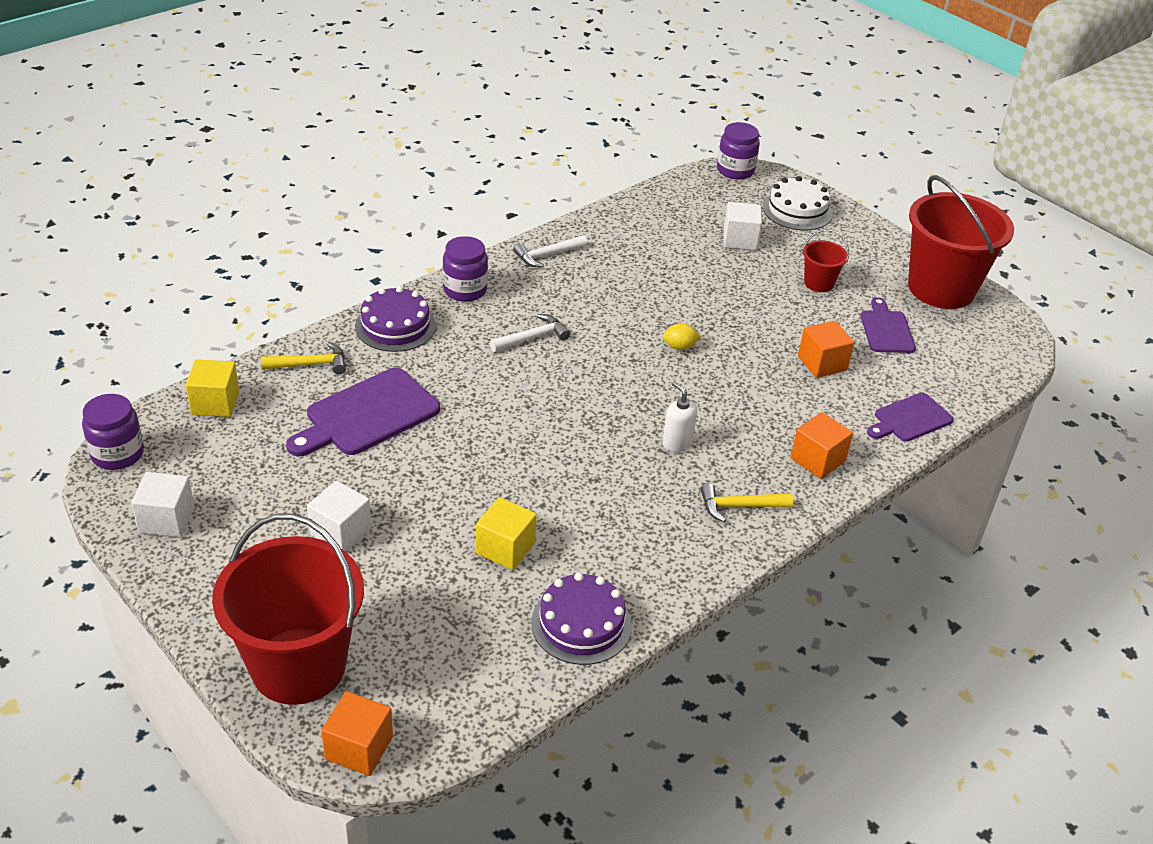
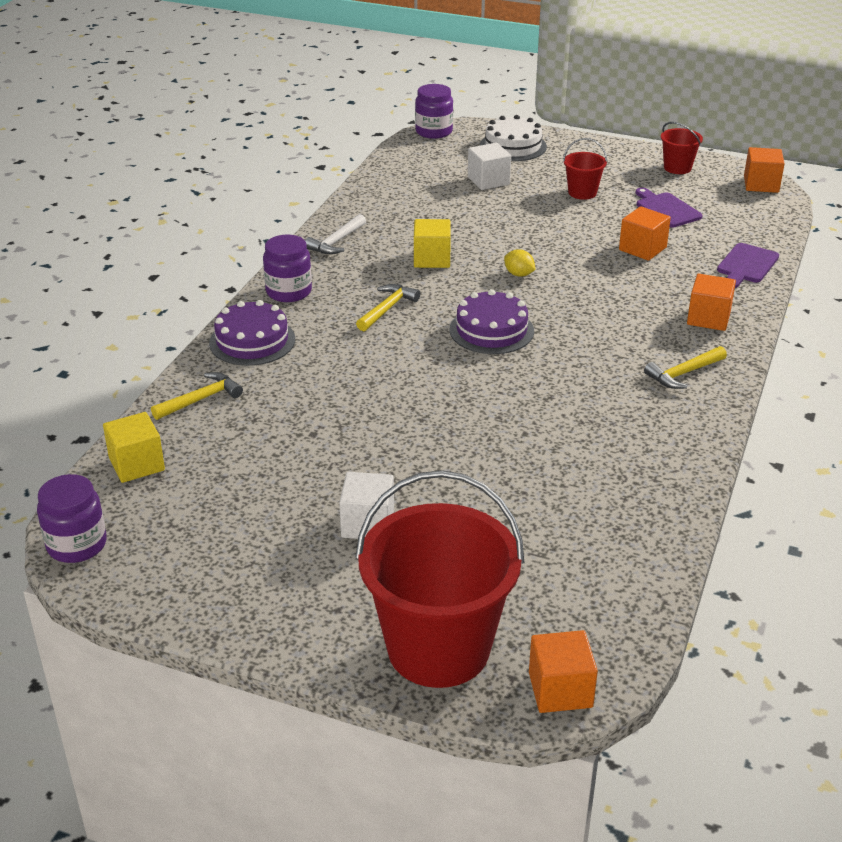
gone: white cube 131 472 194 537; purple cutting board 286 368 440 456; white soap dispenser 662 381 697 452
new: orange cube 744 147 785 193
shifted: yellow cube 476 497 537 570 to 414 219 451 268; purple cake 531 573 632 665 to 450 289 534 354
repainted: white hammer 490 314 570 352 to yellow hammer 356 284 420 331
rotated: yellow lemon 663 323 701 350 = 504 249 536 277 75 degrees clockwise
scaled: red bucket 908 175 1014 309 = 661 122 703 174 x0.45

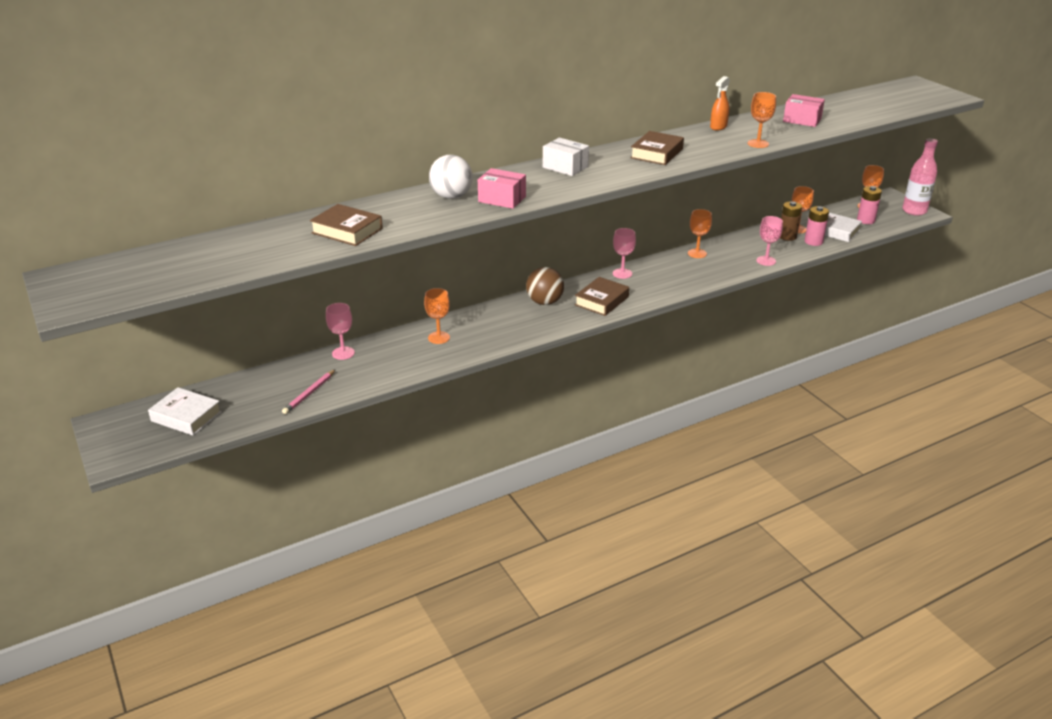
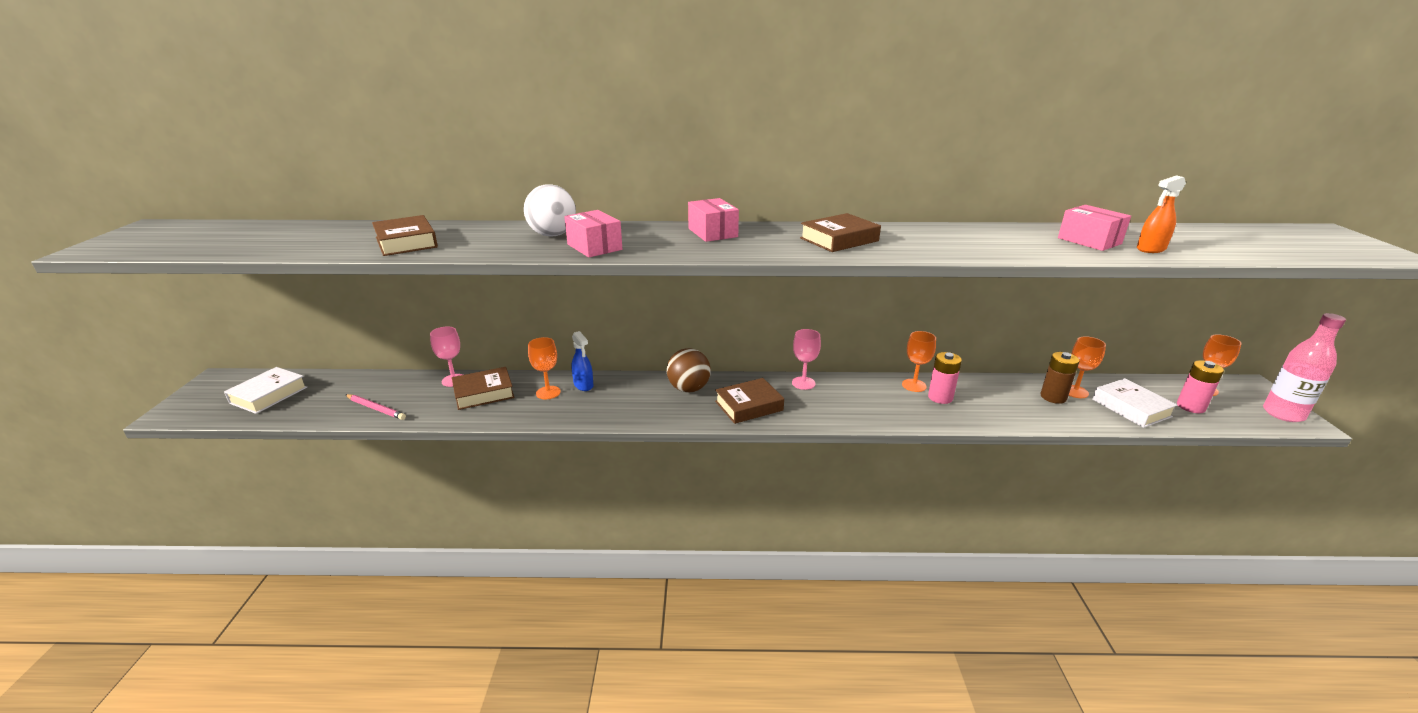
gone: orange goblet 748 92 776 148; pink goblet 756 216 783 266
new: brown book 452 367 514 410; blue spray bottle 572 331 594 391
shifted: orange spray bottle 710 76 730 131 to 1137 175 1186 253; pink battery 805 206 829 246 to 928 352 962 404
repainted: white box 543 138 589 176 to pink box 688 198 739 242
rotated: white book 148 387 222 436 = 224 367 307 414 60 degrees clockwise; pink pencil 282 369 336 414 = 346 394 406 420 120 degrees counterclockwise

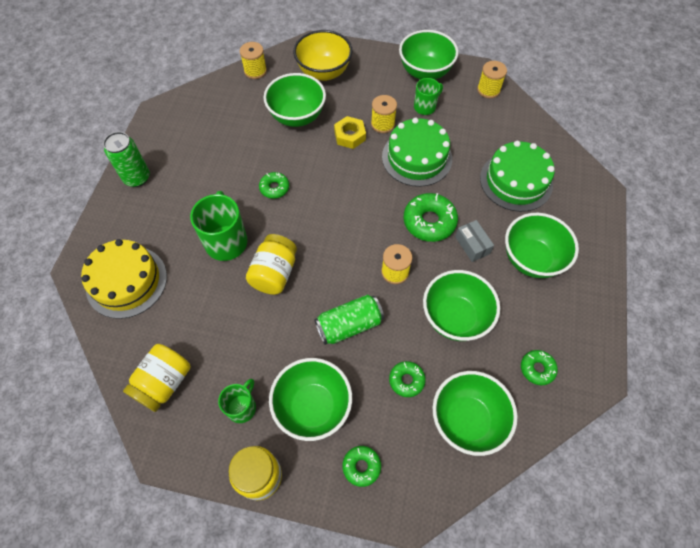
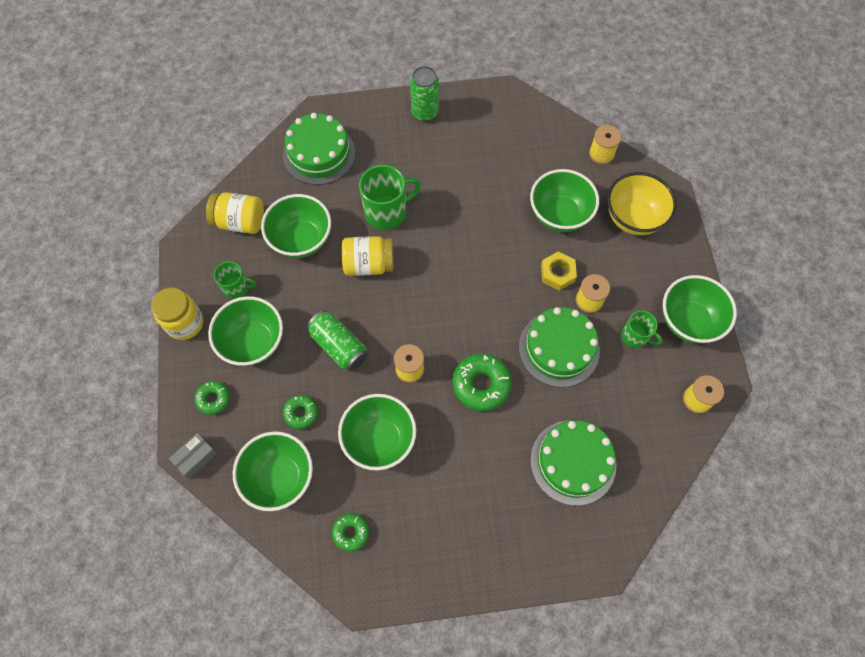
gone: green donut 259 172 289 199
shifted: grey box 455 220 494 262 to 169 433 218 479; green bowl 505 213 579 278 to 261 194 331 258
repainted: yellow cake 81 239 167 319 to green cake 283 113 355 185

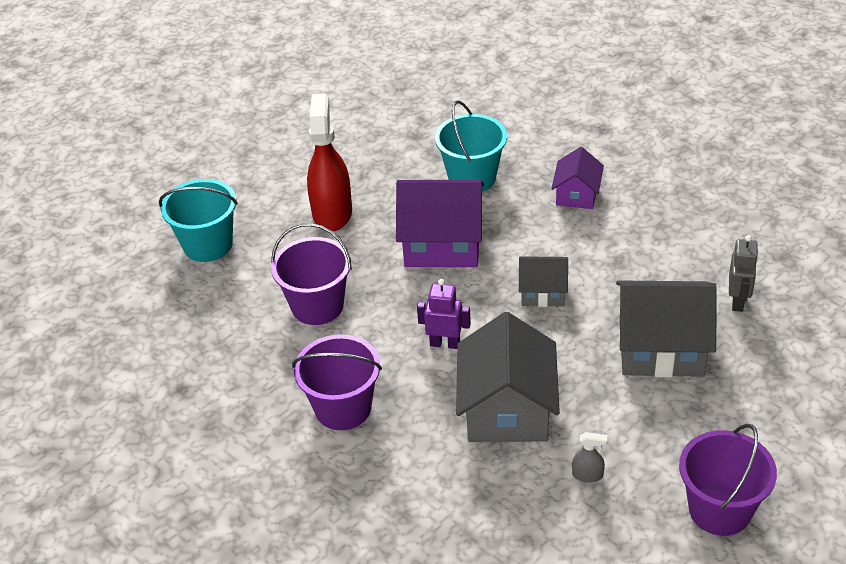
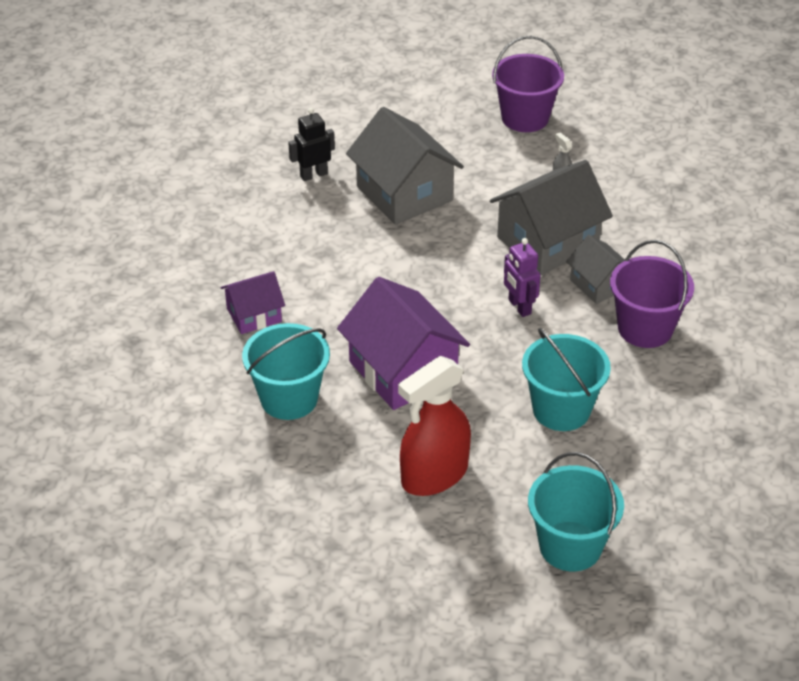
shifted: grey house 519 256 568 307 to 566 235 625 304
repainted: purple bucket 271 223 352 325 to turquoise bucket 522 328 611 431; grey robot 729 235 758 312 to black robot 288 108 335 181

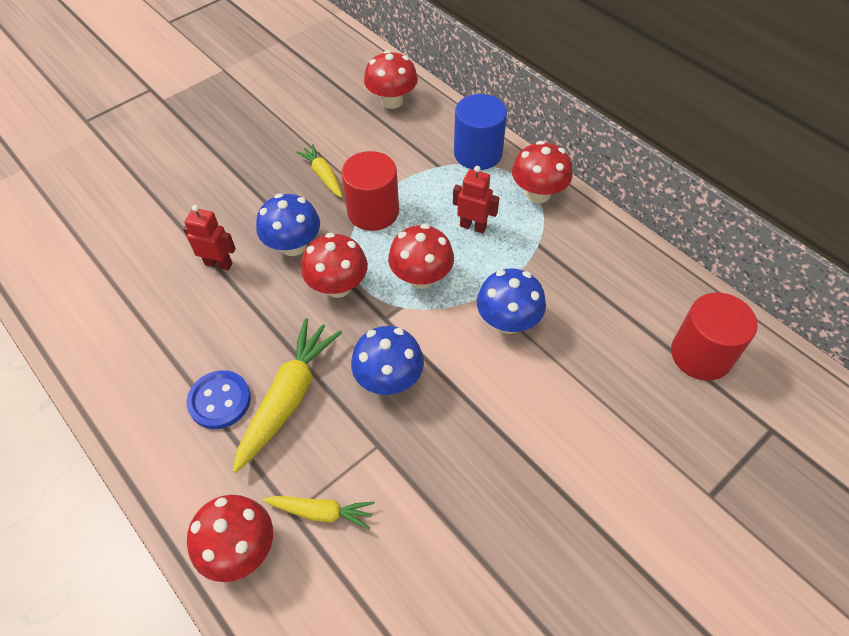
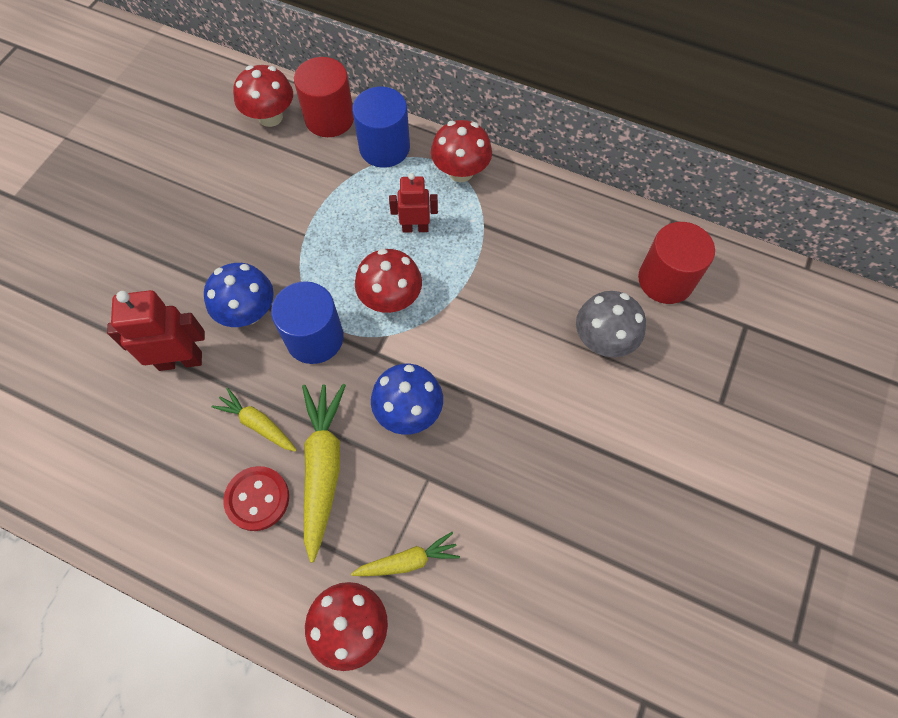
gone: blue mushroom 477 269 546 334
new: grey mushroom 576 291 646 357
shifted: yellow carrot 296 144 343 198 to 211 388 297 452; red cylinder 341 151 399 231 to 294 57 354 137
swapped: red mushroom 301 233 368 298 to blue cylinder 271 281 344 364
repainted: blue button 187 370 251 429 to red button 223 466 289 531
scaled: red robot 183 205 236 270 = 107 290 205 371 x1.51

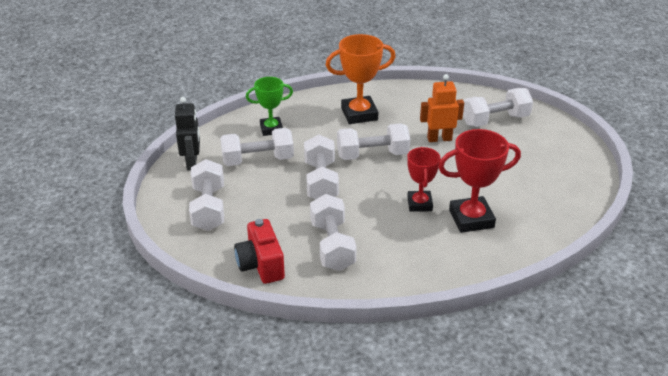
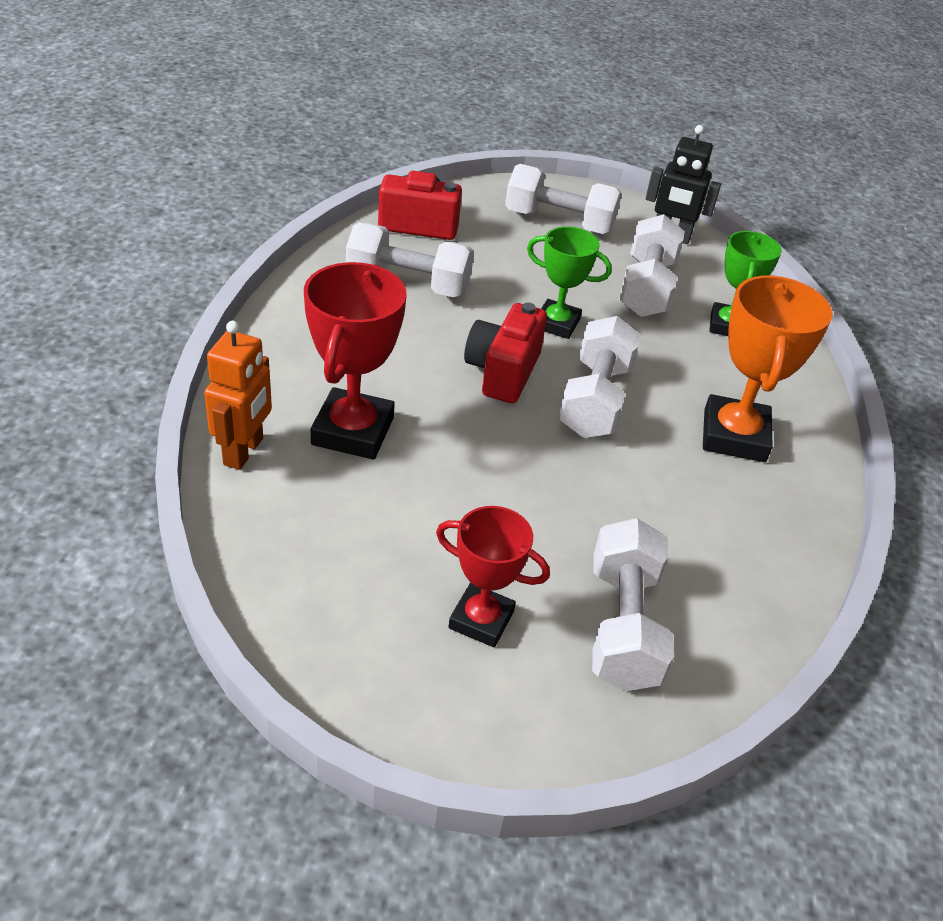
new: red camera 464 302 547 403
shifted: red trophy 407 147 441 212 to 436 506 550 647; orange robot 420 74 464 142 to 204 321 272 470
swapped: white dumbbell 304 135 339 199 to green trophy 527 226 612 339

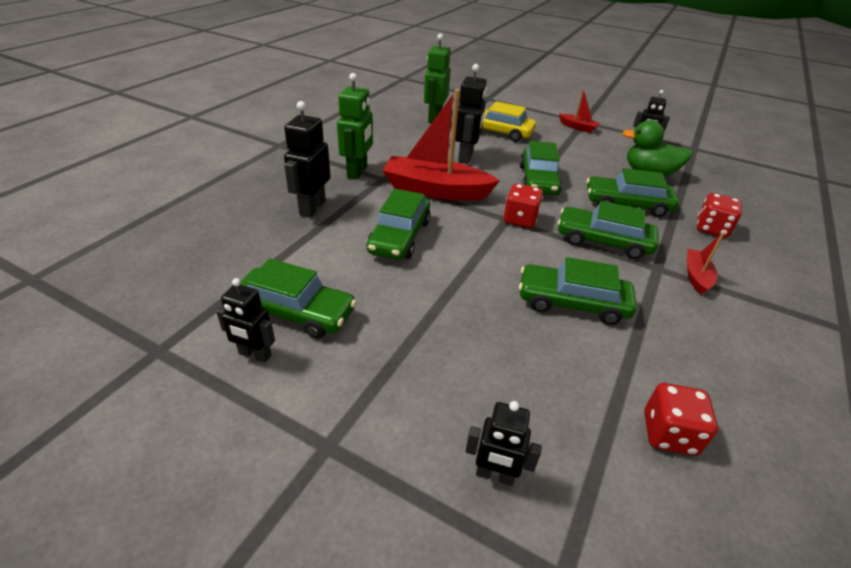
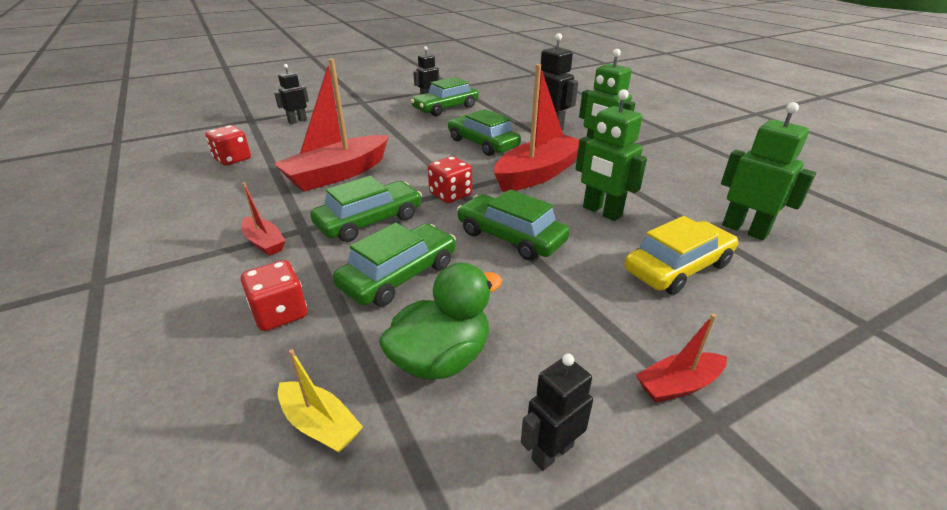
new: yellow boat 278 349 363 453
swapped: green car 519 257 637 325 to red boat 274 59 389 192
repainted: black robot 455 64 487 164 to green robot 576 89 647 221

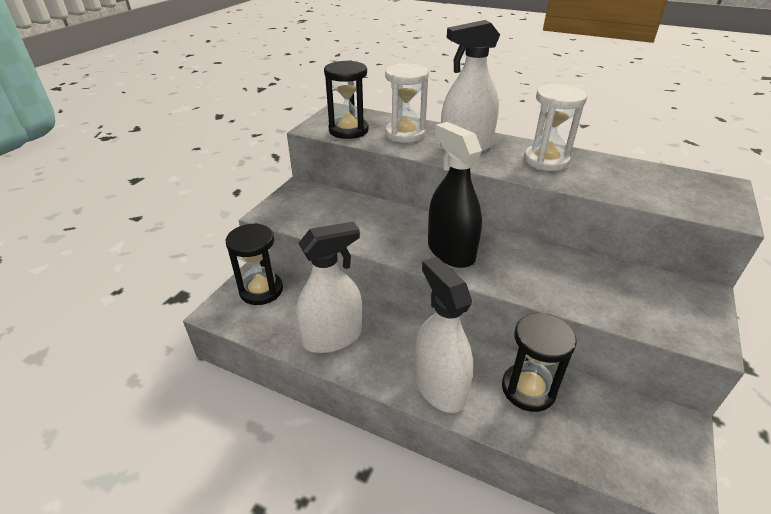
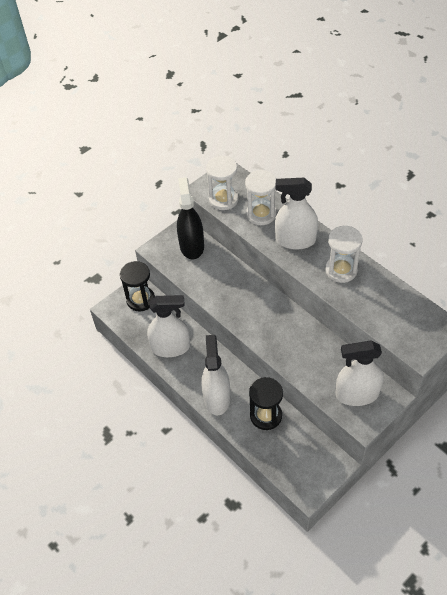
new: white spray bottle 336 341 384 406
shifted: black spray bottle 428 122 482 268 to 177 177 204 259
repainted: black hourglass 324 60 369 139 to white hourglass 206 156 239 210

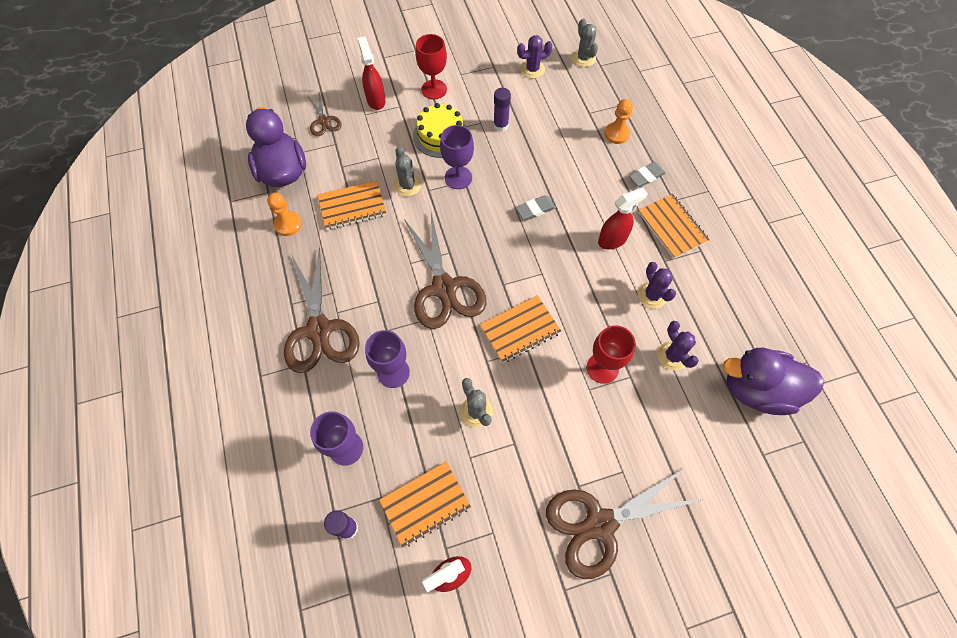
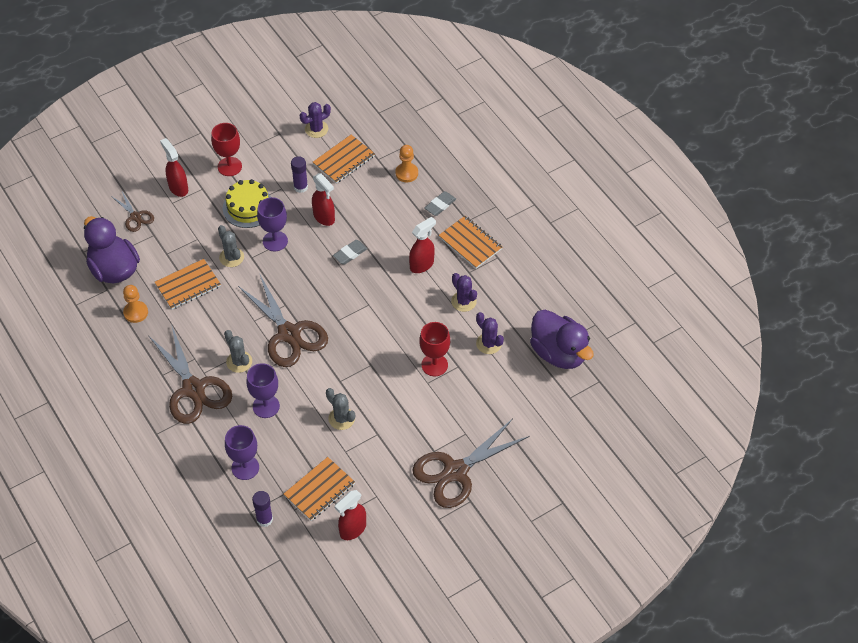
new: red spray bottle 312 173 335 226
shifted: orange notebook 480 295 561 363 to 313 135 375 184; grey cactus 572 18 598 67 to 224 330 252 373
rotated: purple duck 722 348 824 415 = 530 310 594 369 120 degrees counterclockwise

